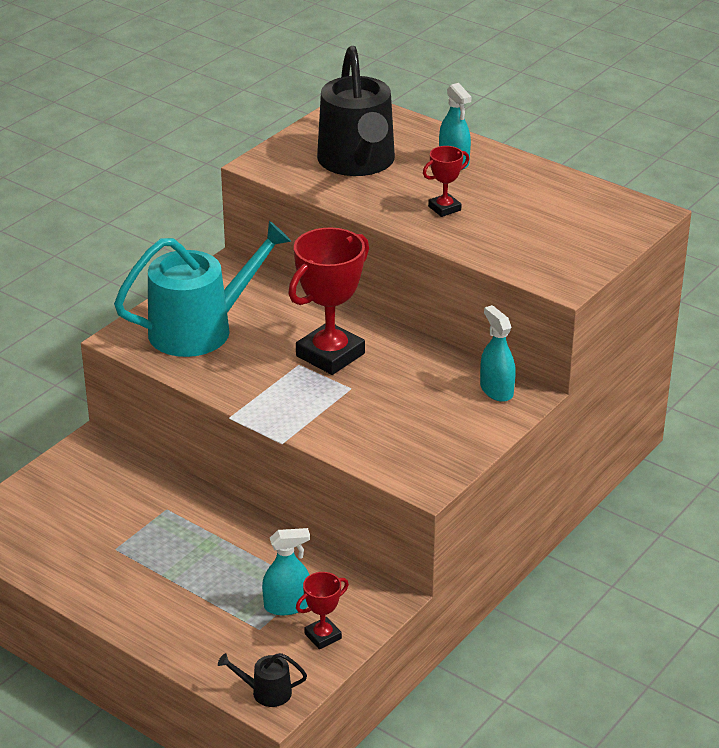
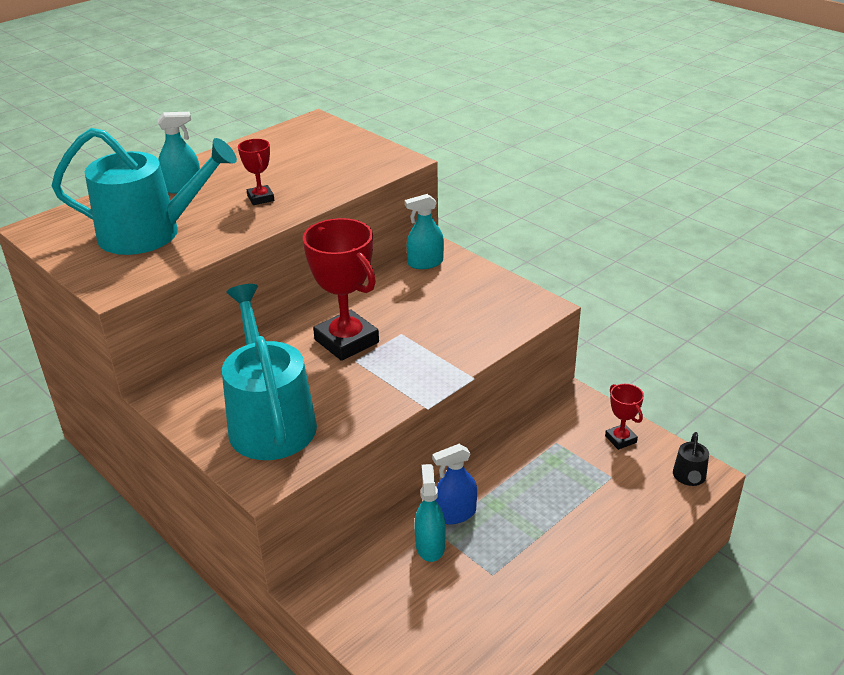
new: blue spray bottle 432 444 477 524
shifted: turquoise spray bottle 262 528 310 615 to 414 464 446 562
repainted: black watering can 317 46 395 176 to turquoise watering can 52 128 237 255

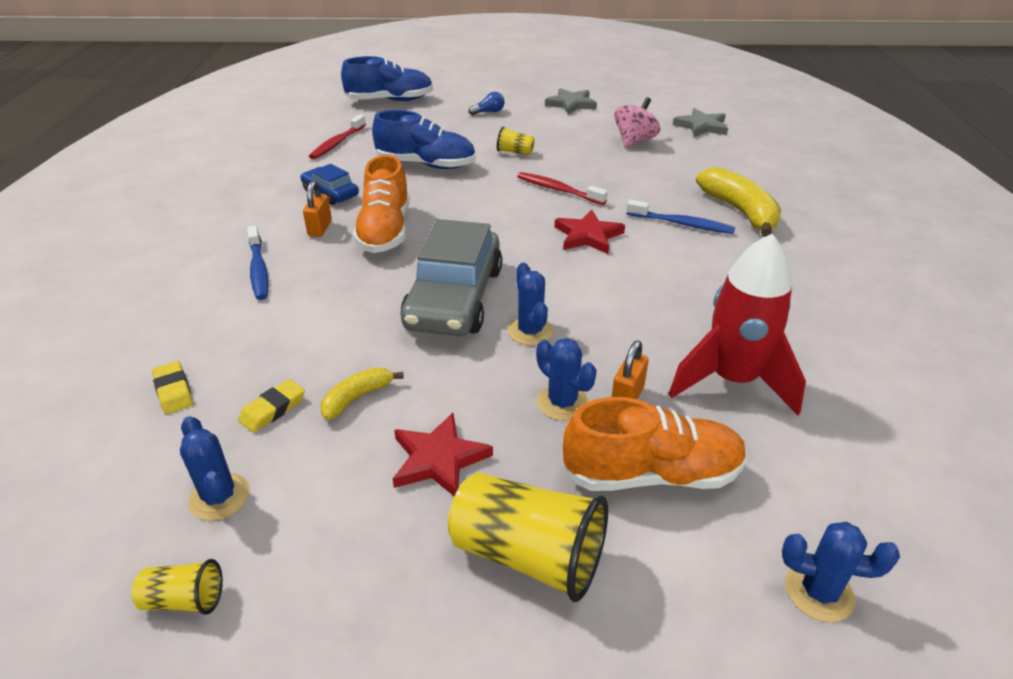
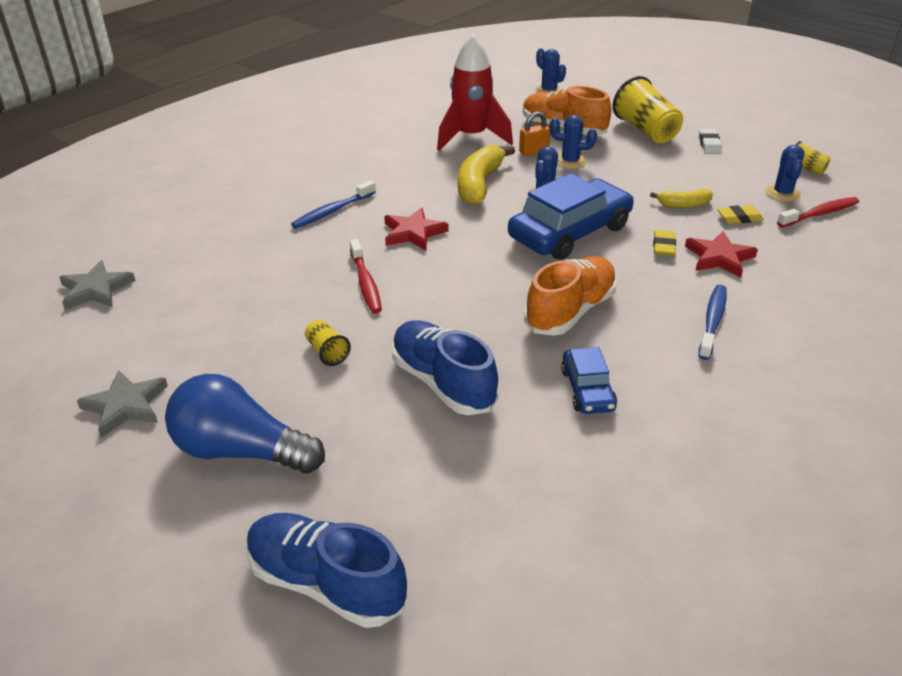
gone: orange padlock 303 181 332 237; pink spinning top 614 97 660 147
new: white eraser 699 129 722 153
shifted: yellow eraser 152 361 193 414 to 653 230 676 256; red toothbrush 309 115 366 159 to 777 197 859 227; red star 393 413 493 496 to 685 231 758 278; yellow banana 696 167 781 237 to 458 145 515 205
repainted: grey car 400 219 502 336 to blue car 508 173 634 260
rotated: blue cactus 536 338 597 421 = 550 115 597 169 75 degrees counterclockwise; blue toothbrush 627 200 735 234 = 291 180 376 229 105 degrees counterclockwise
scaled: blue light bulb 468 92 504 115 = 165 374 325 474 x2.46

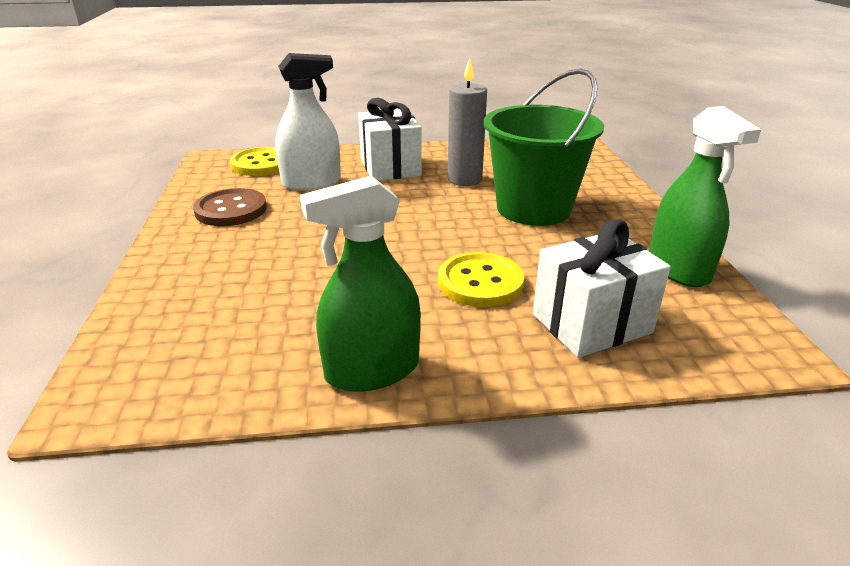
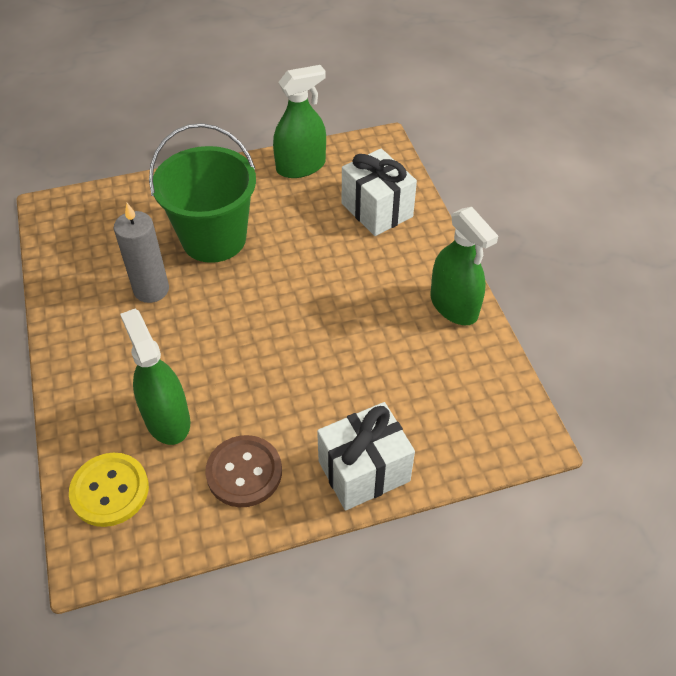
gone: yellow button 438 252 525 307
shifted: white gift 358 98 422 181 to 317 402 415 511
repainted: white spray bottle 275 53 341 191 to green spray bottle 120 309 190 445

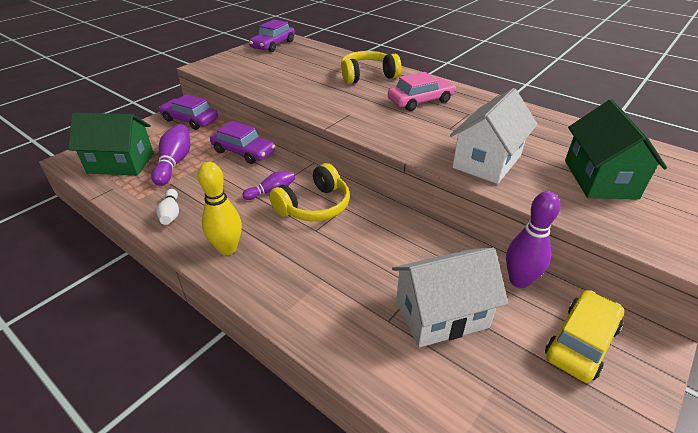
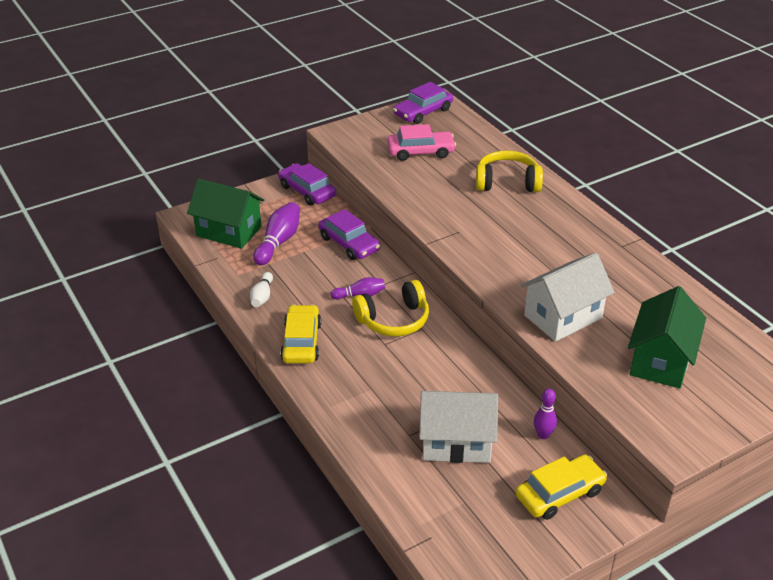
shifted: pink car 388 72 456 111 to 387 124 456 161
swapped: yellow bowling pin 198 162 242 255 to yellow car 280 305 321 363
scaled: purple bowling pin 506 191 560 288 = 534 389 557 439 x0.62

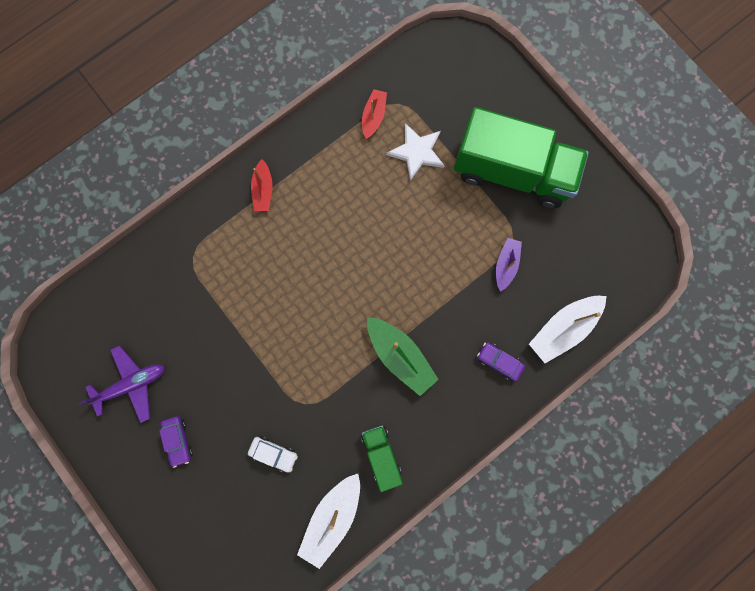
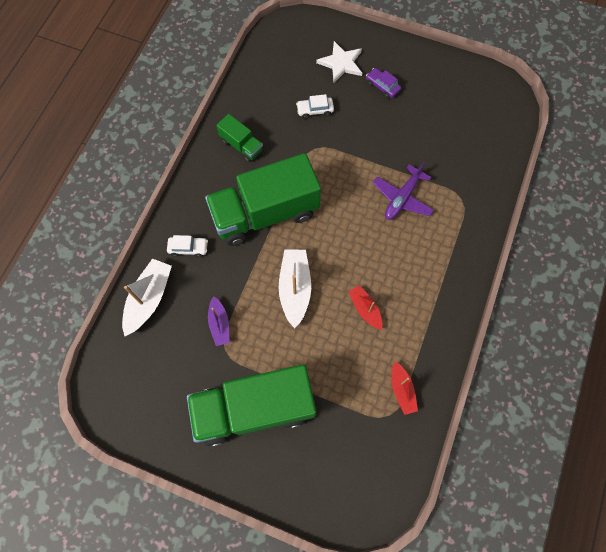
shifted: purple plane 79 346 165 423 to 373 162 434 220; red boat 251 160 273 211 to 348 285 383 330; white boat 297 474 360 569 to 279 250 311 328; white star 386 123 445 181 to 316 41 362 83
swapped: green boat 367 317 439 396 to green truck 205 153 321 246
repainted: purple car 477 342 525 381 to white car 167 235 208 257

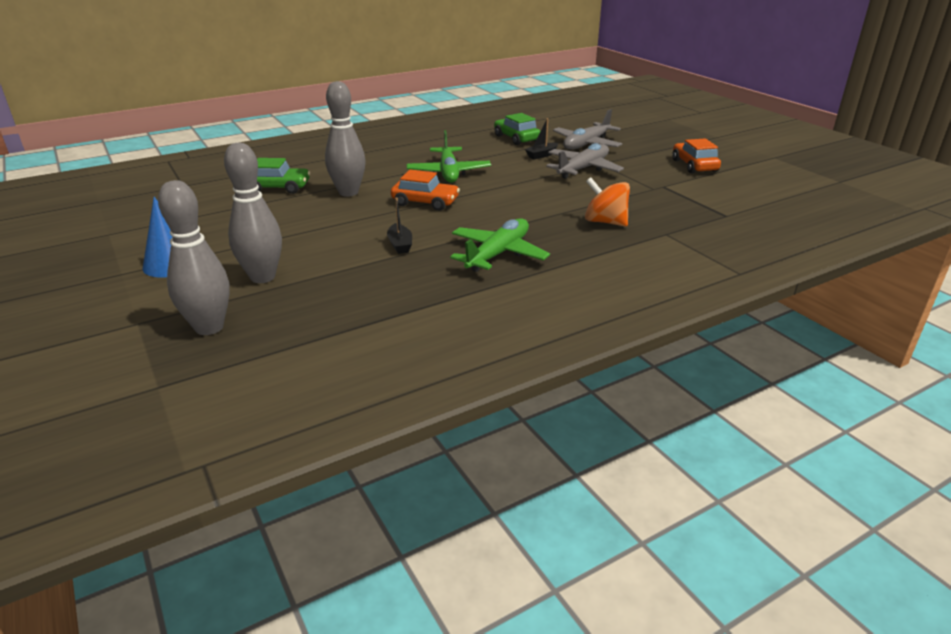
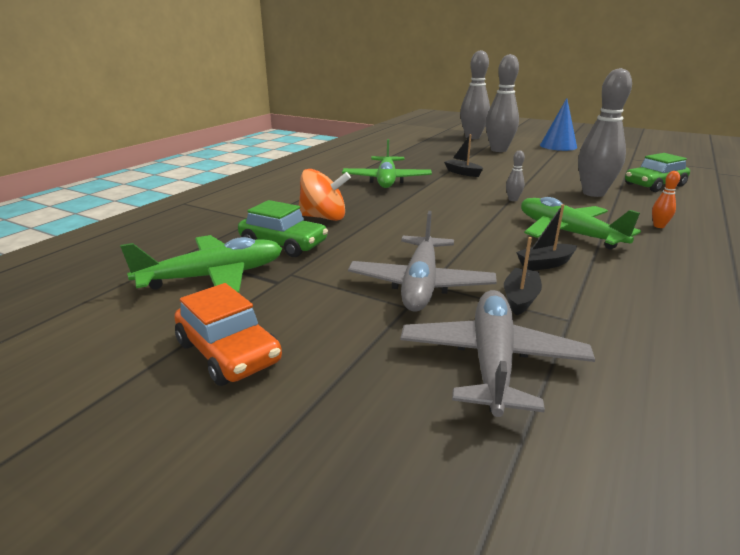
new: green plane 120 235 283 293; black boat 516 204 577 271; orange bowling pin 652 171 680 228
shifted: green car 494 113 541 145 to 238 200 328 257
swapped: orange car 391 170 460 211 to grey bowling pin 506 150 525 201

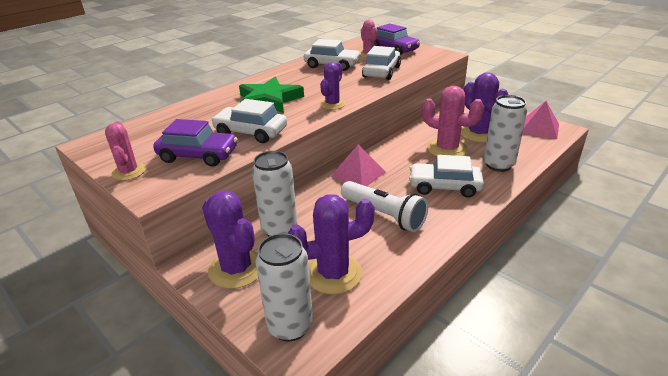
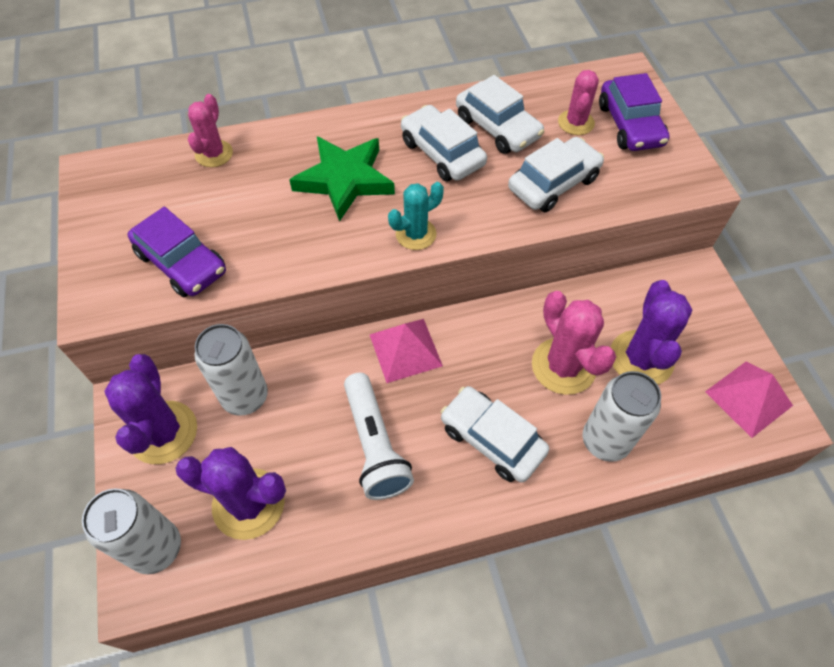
shifted: pink cactus 105 121 146 181 to 188 94 233 167; white car 211 99 287 143 to 401 105 487 182
repainted: purple cactus 320 62 346 110 to turquoise cactus 388 182 444 250

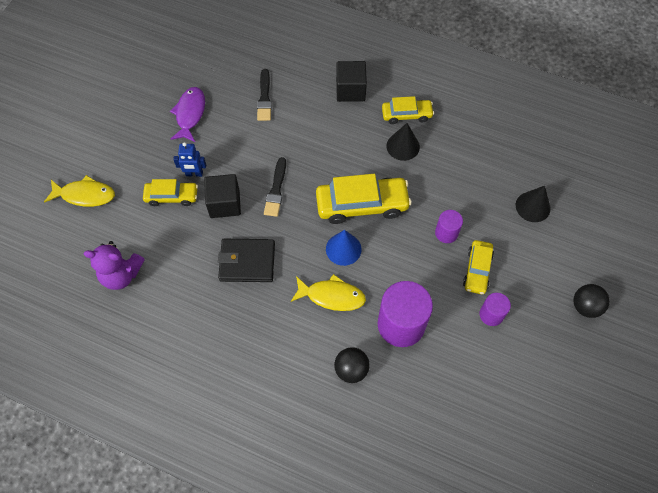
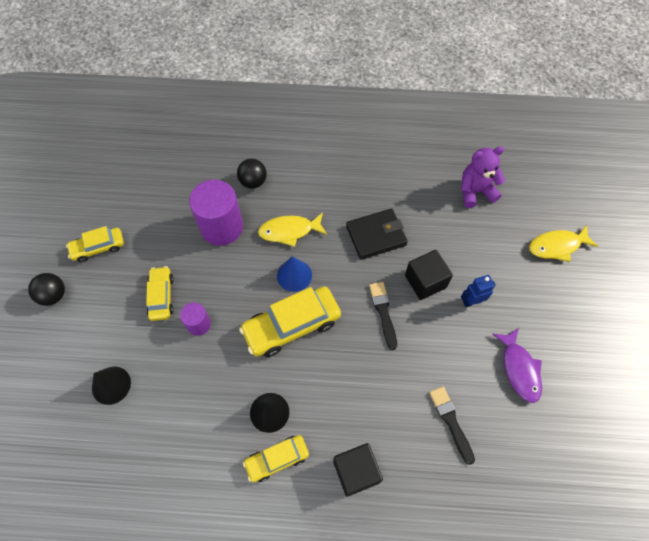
gone: purple cylinder 479 293 511 326
shifted: yellow car 143 179 198 206 to 66 226 124 262

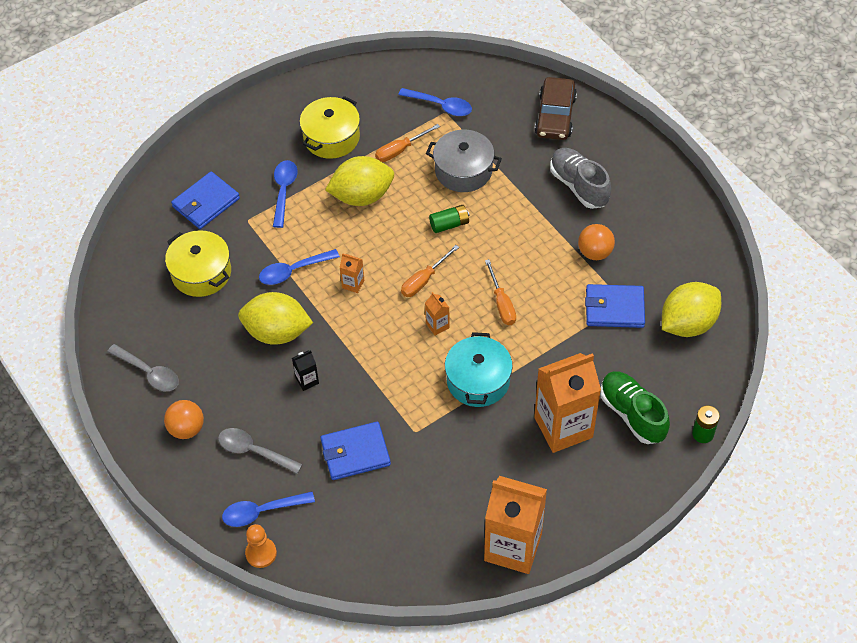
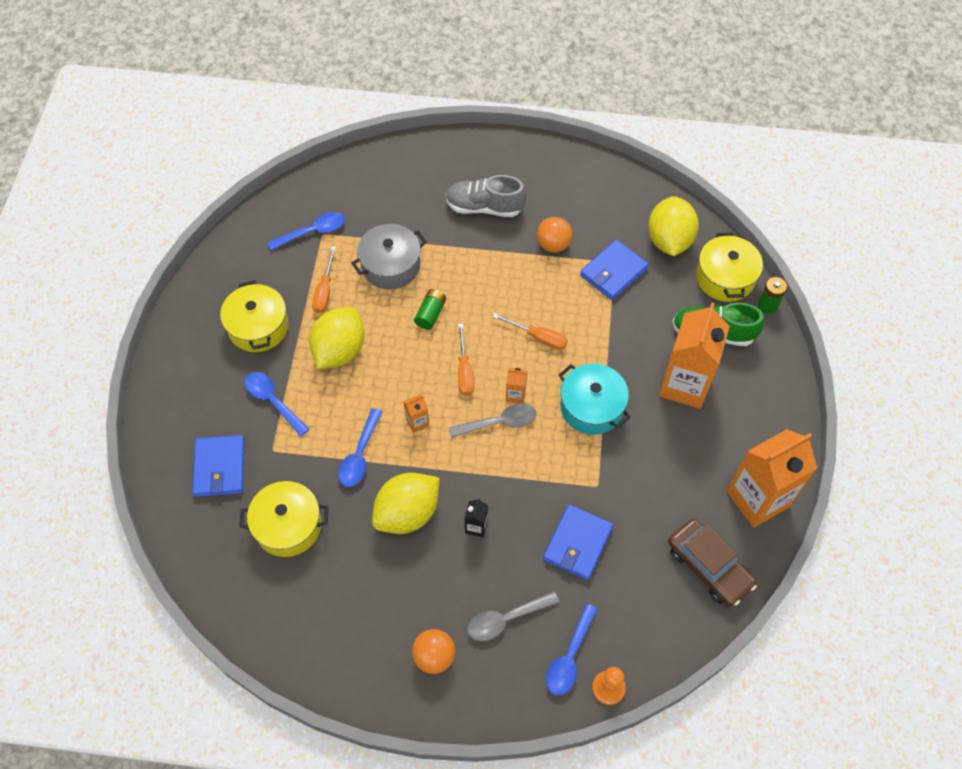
new: yellow pot 696 232 763 302
shifted: grey spoon 107 344 179 391 to 449 404 537 438; brown car 535 77 577 140 to 668 518 757 607

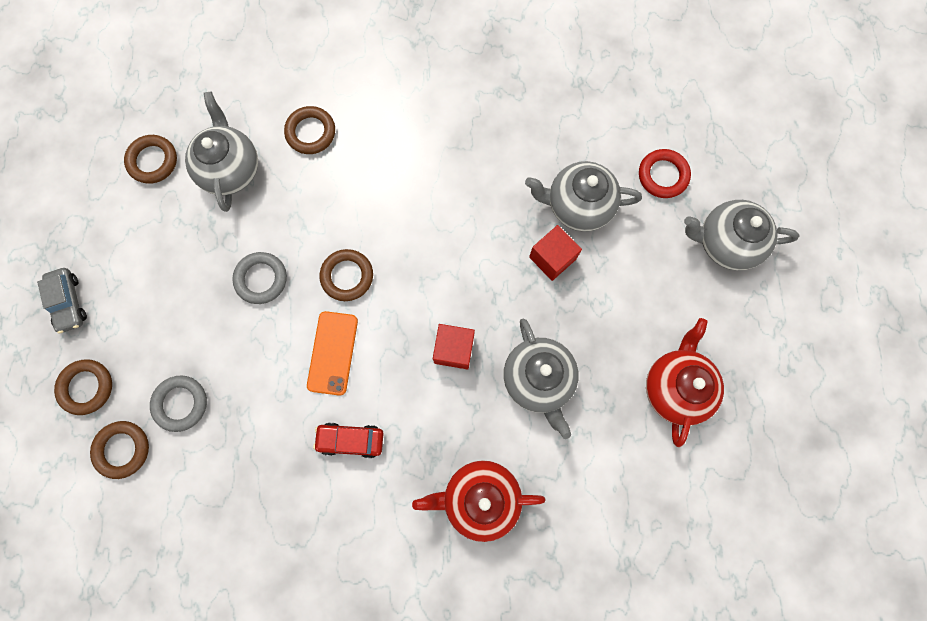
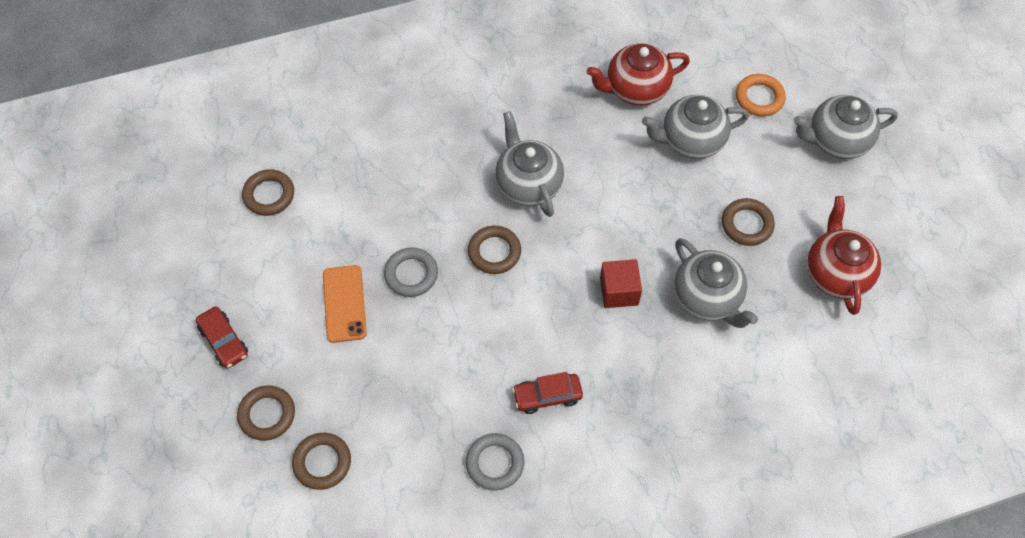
gone: red cube 529 225 582 281
shifted: grey ring 150 375 207 432 to 466 433 525 491; grey teapot 185 92 258 212 to 495 111 564 217; brown ring 284 106 335 154 to 722 198 775 246; orange phone 307 311 358 396 to 323 265 367 343; red teapot 412 460 545 542 to 586 43 690 106
repainted: grey car 37 268 87 334 to red car 196 307 248 368; red ring 639 149 691 198 to orange ring 736 74 786 117

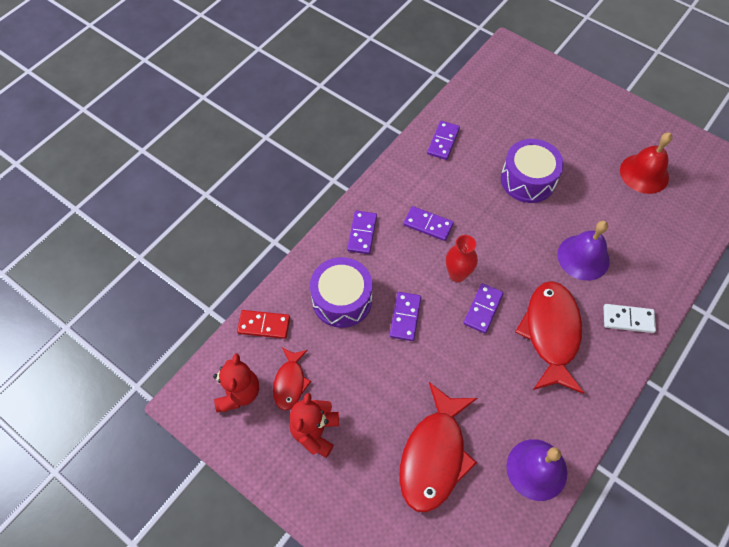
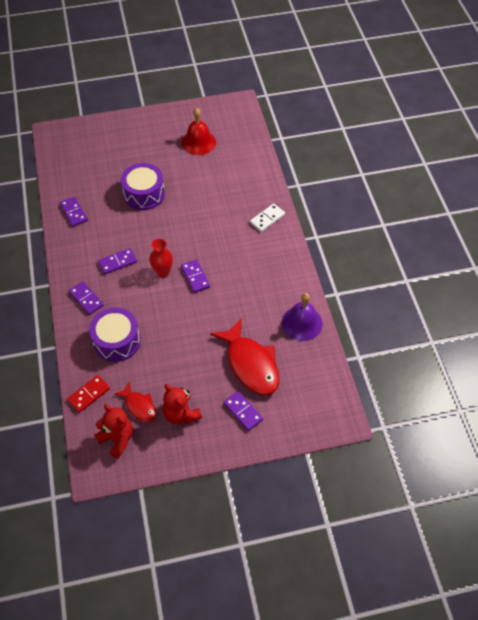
gone: red fish 515 281 584 394; purple bell 557 221 610 280
shifted: purple domino 390 292 421 341 to 224 391 263 431

